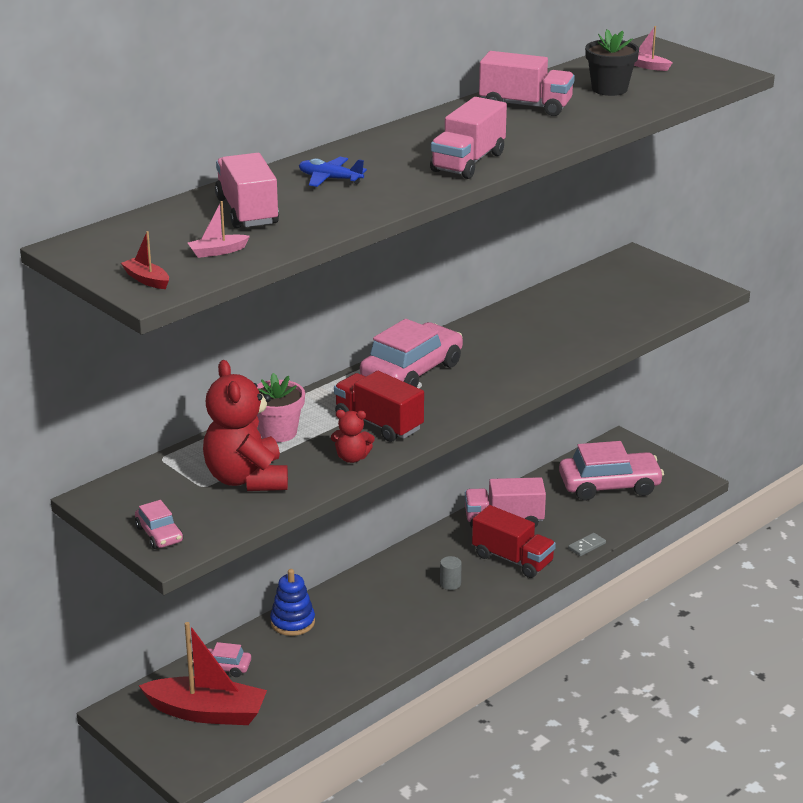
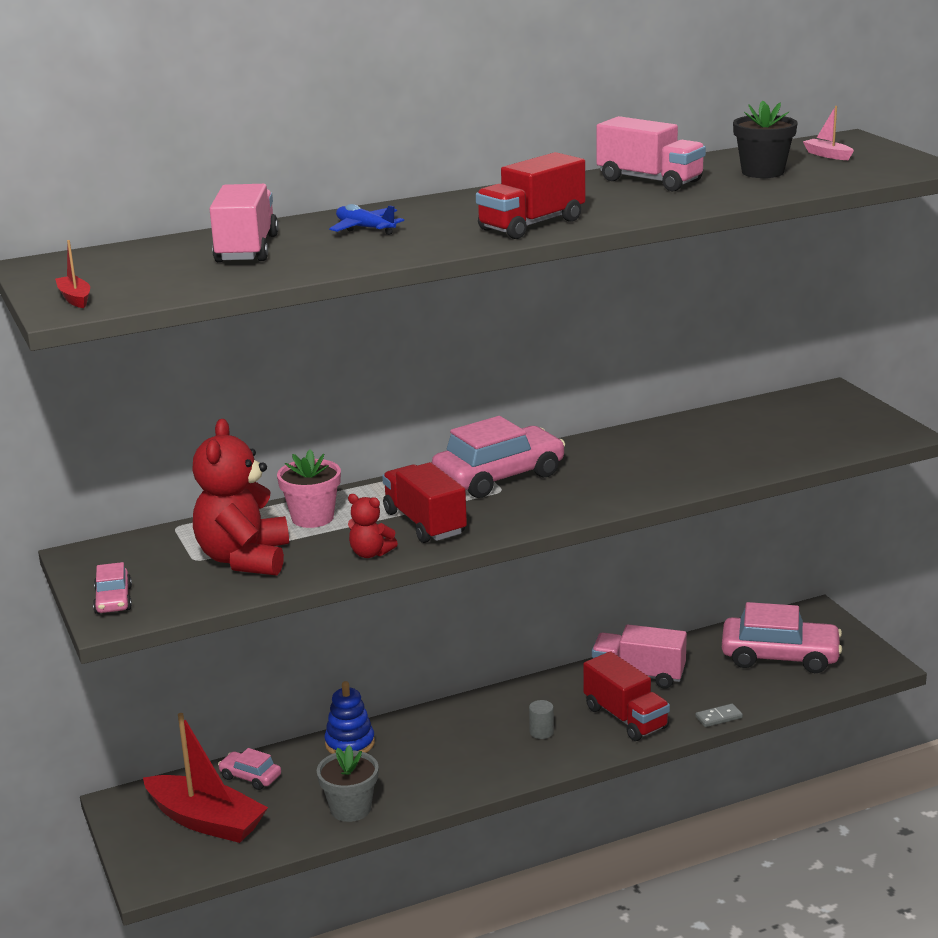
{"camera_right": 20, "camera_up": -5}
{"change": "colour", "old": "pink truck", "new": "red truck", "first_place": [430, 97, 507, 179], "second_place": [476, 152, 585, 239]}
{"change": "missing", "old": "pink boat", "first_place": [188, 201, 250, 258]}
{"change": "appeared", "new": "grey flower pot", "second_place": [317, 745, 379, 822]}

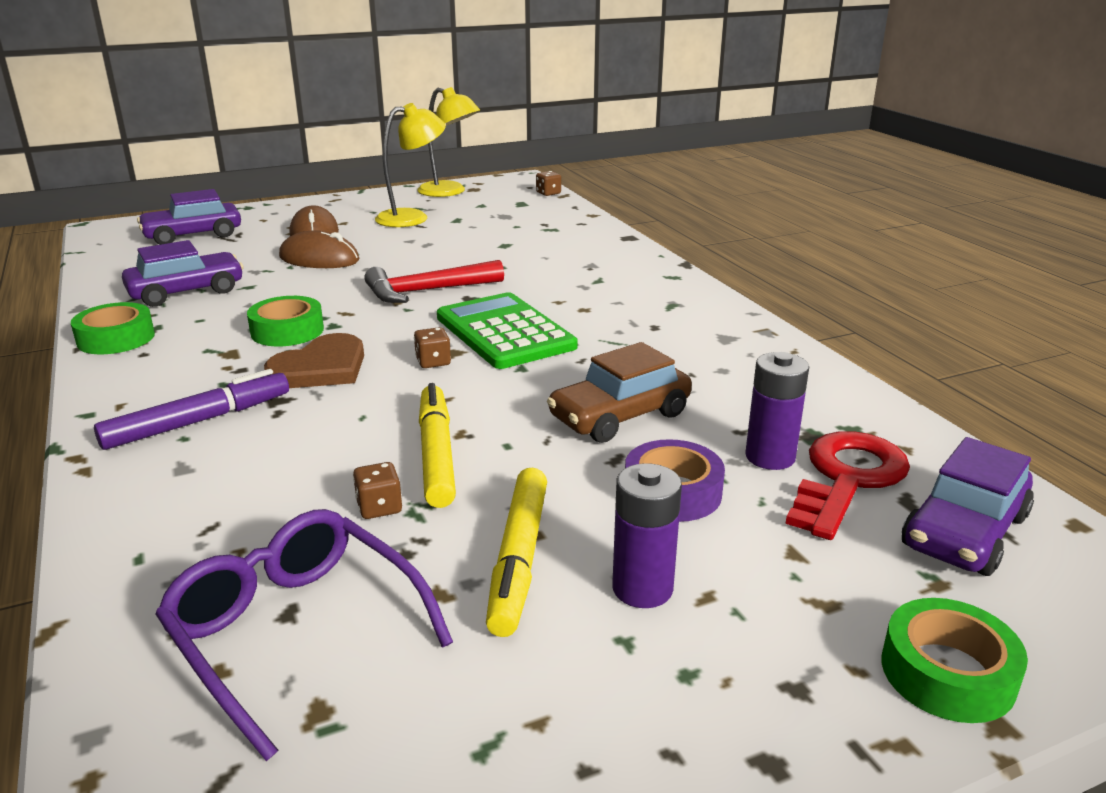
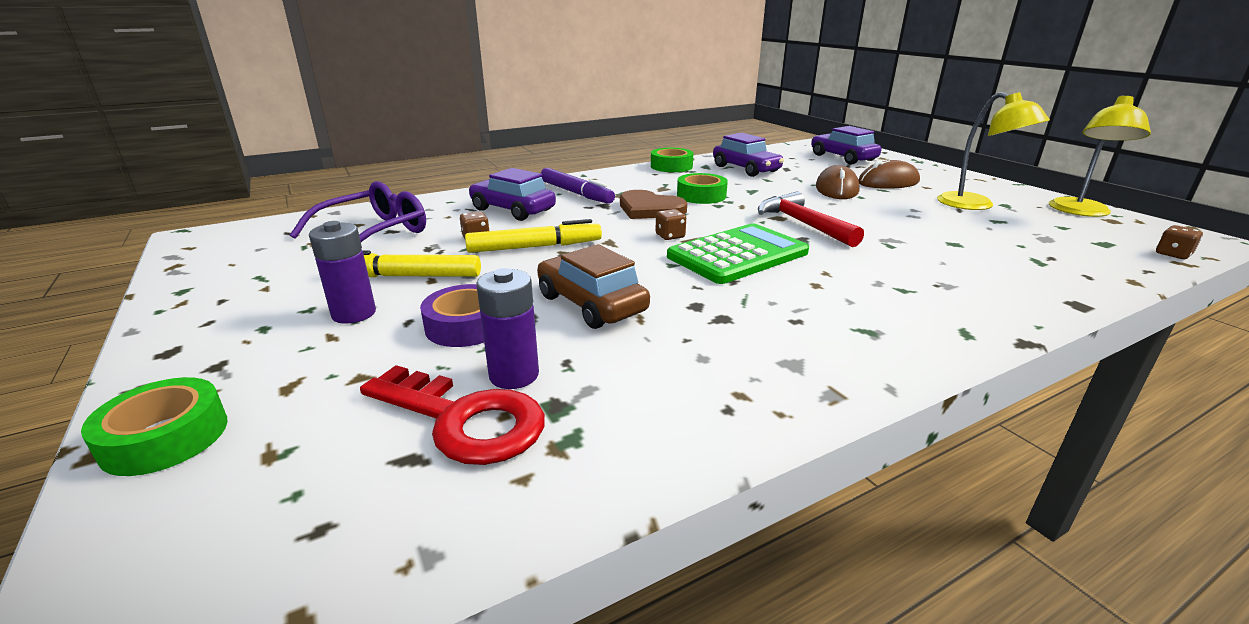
{"camera_right": 85, "camera_up": 0}
{"change": "relocated", "old": "purple car", "first_place": [902, 437, 1034, 576], "second_place": [469, 168, 556, 221]}

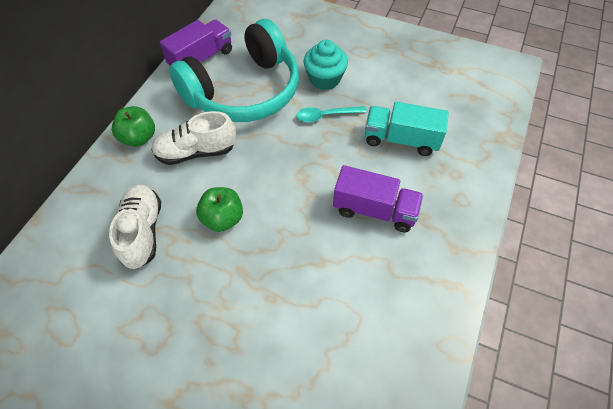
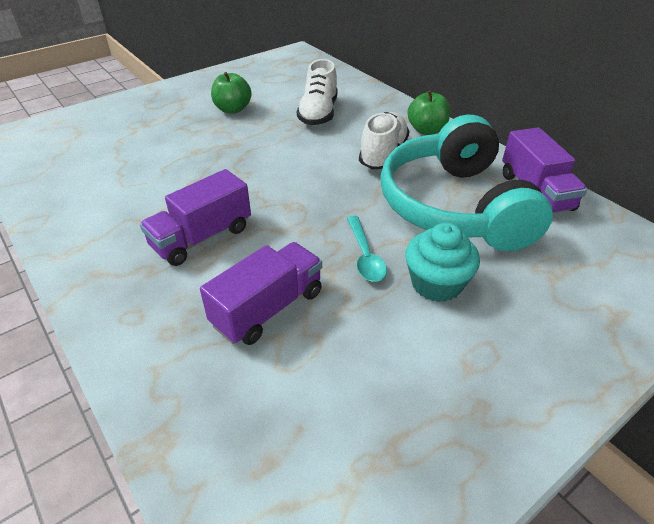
{"camera_right": 120, "camera_up": -15}
{"change": "colour", "old": "turquoise truck", "new": "purple truck", "first_place": [365, 102, 449, 156], "second_place": [200, 242, 322, 345]}
{"change": "spun", "old": "turquoise spoon", "first_place": [296, 106, 367, 122], "second_place": [347, 216, 387, 282], "degrees": 150}
{"change": "spun", "old": "white shoe", "first_place": [109, 184, 161, 269], "second_place": [297, 59, 338, 126], "degrees": 75}
{"change": "relocated", "old": "green apple", "first_place": [196, 187, 243, 232], "second_place": [211, 72, 252, 114]}

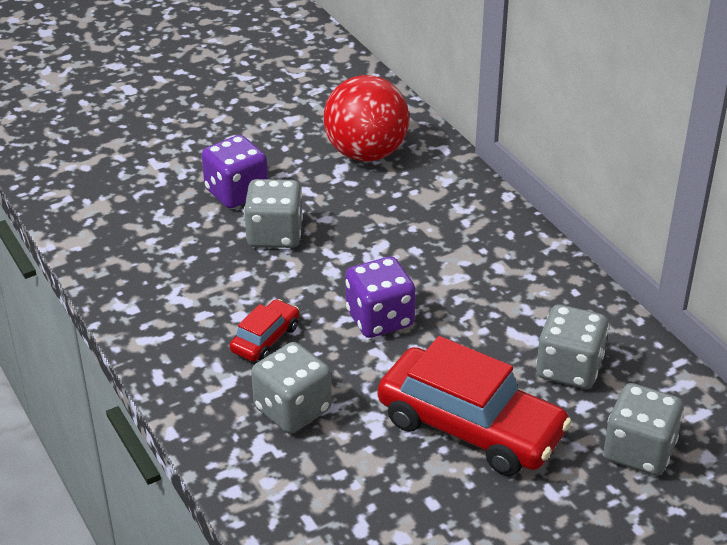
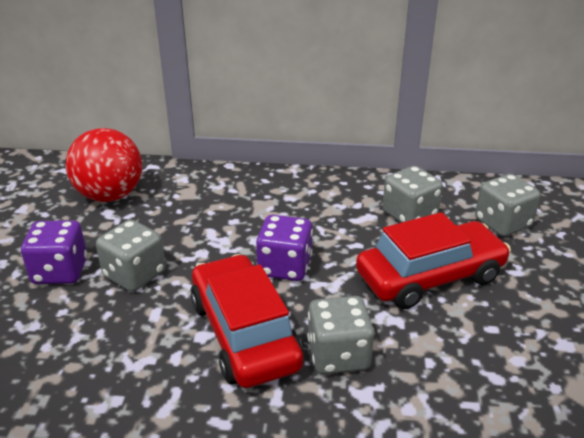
{"camera_right": -55, "camera_up": -5}
{"change": "size", "old": "red car", "first_place": [230, 299, 299, 362], "second_place": [191, 254, 303, 388], "factor": 2.12}

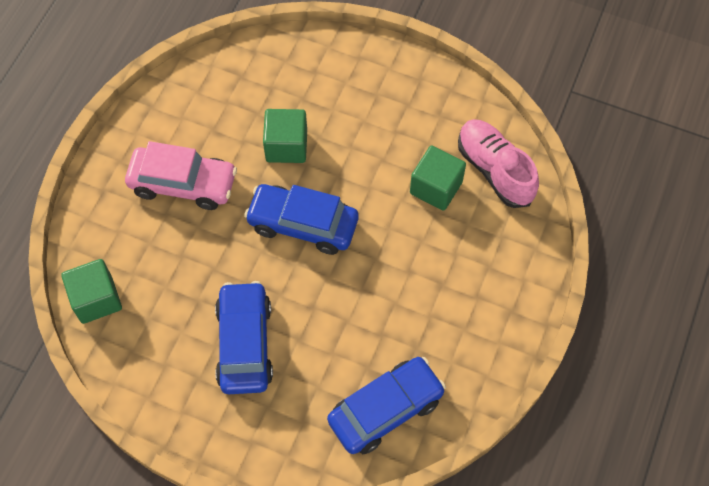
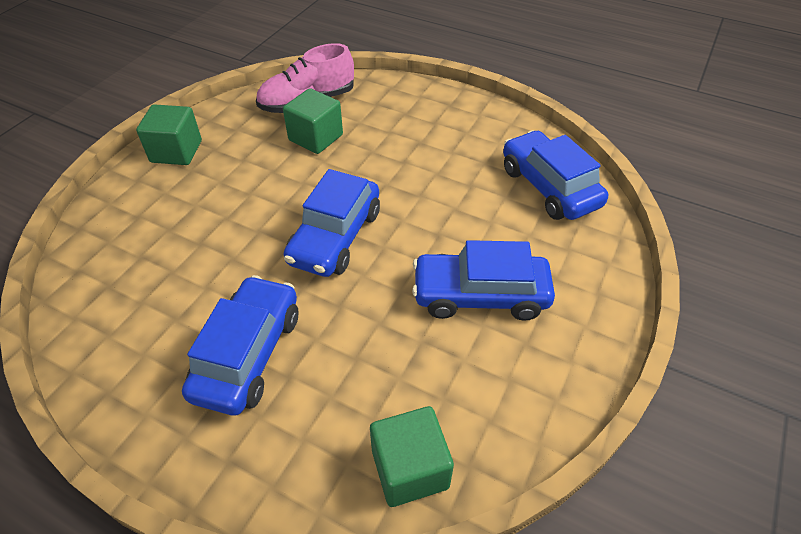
{"camera_right": -85, "camera_up": -15}
{"change": "relocated", "old": "green cube", "first_place": [263, 109, 307, 163], "second_place": [136, 104, 202, 165]}
{"change": "colour", "old": "pink car", "new": "blue car", "first_place": [125, 141, 237, 210], "second_place": [182, 275, 298, 415]}

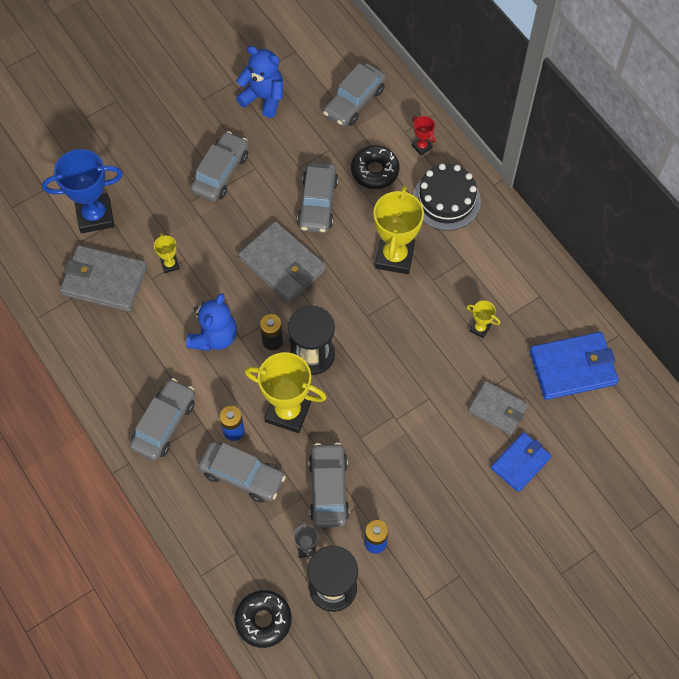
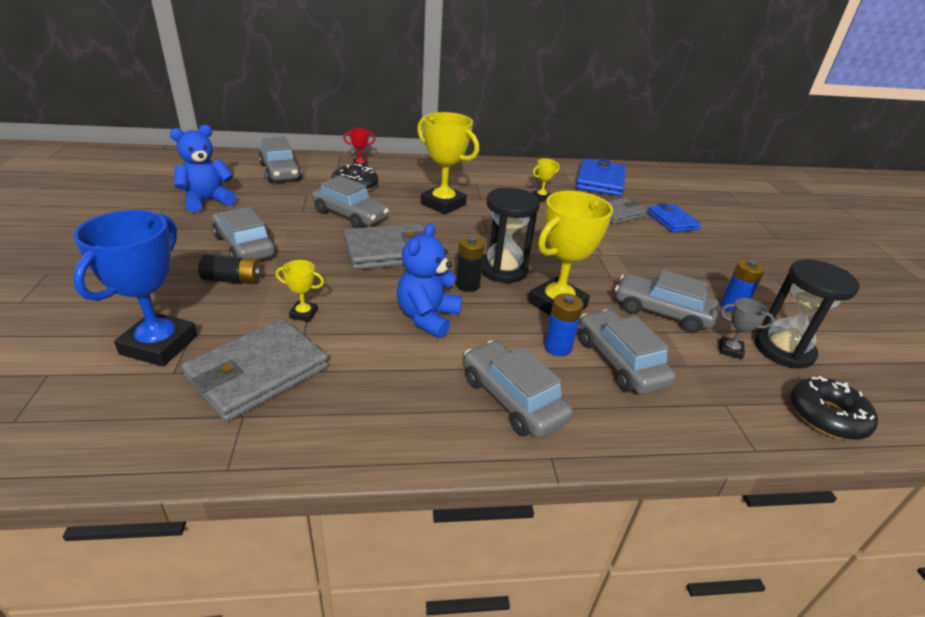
{"camera_right": -65, "camera_up": -30}
{"change": "missing", "old": "black cake", "first_place": [413, 164, 481, 231]}
{"change": "spun", "old": "blue teddy bear", "first_place": [186, 293, 237, 351], "second_place": [397, 223, 462, 338], "degrees": -120}
{"change": "spun", "old": "grey car", "first_place": [198, 441, 286, 503], "second_place": [579, 310, 676, 394], "degrees": -75}
{"change": "appeared", "new": "black battery", "second_place": [198, 254, 262, 284]}

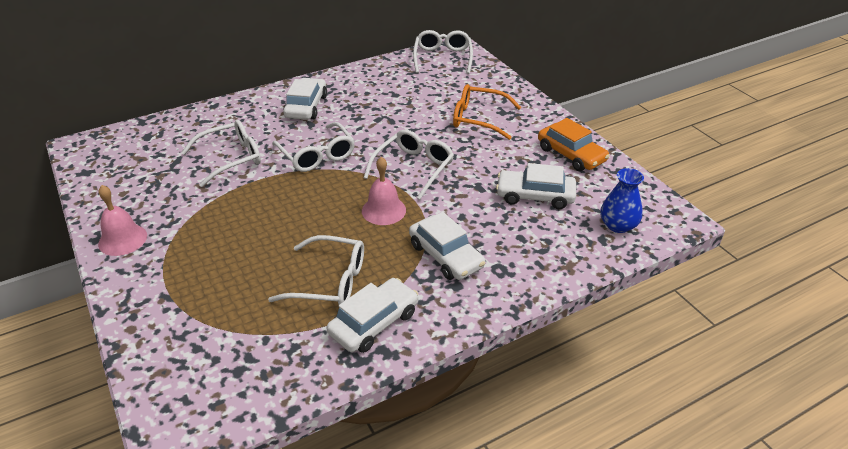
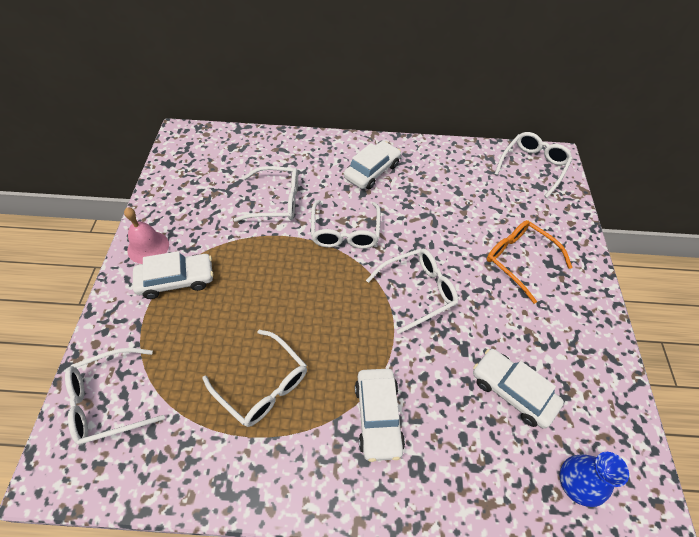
{"camera_right": 30, "camera_up": 15}
{"change": "missing", "old": "orange car", "first_place": [538, 118, 610, 171]}
{"change": "missing", "old": "pink bell", "first_place": [362, 157, 406, 225]}
{"change": "relocated", "old": "white car", "first_place": [327, 278, 418, 353], "second_place": [133, 251, 213, 299]}
{"change": "appeared", "new": "white glasses", "second_place": [65, 348, 165, 446]}

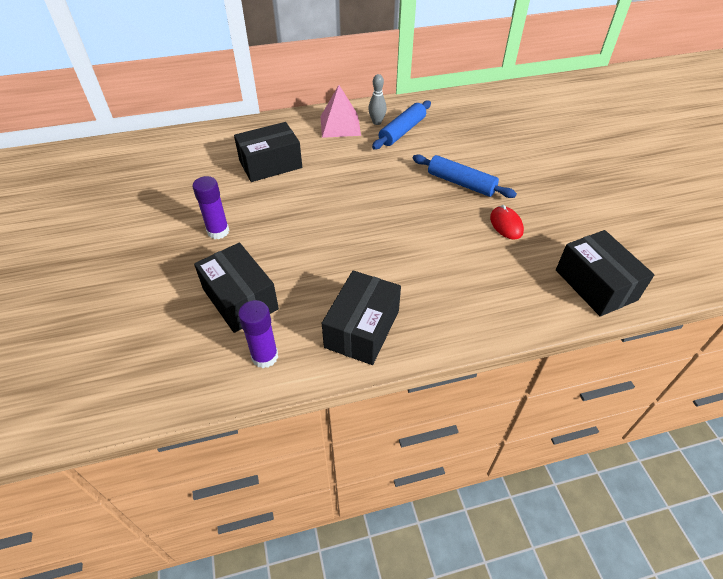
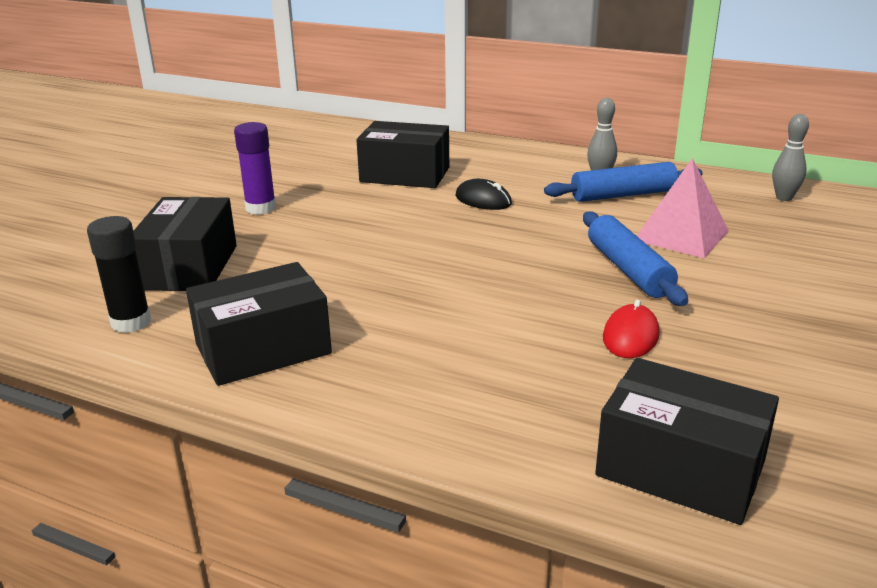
{"camera_right": 40, "camera_up": -20}
{"change": "relocated", "old": "pink pyramid", "first_place": [321, 85, 361, 138], "second_place": [637, 158, 729, 258]}
{"change": "spun", "old": "black box", "first_place": [556, 230, 655, 317], "second_place": [595, 358, 779, 525], "degrees": -75}
{"change": "colour", "old": "purple glue stick", "new": "black glue stick", "first_place": [238, 300, 278, 368], "second_place": [87, 216, 151, 333]}
{"change": "appeared", "new": "grey bowling pin", "second_place": [772, 114, 809, 201]}
{"change": "appeared", "new": "black mouse", "second_place": [455, 179, 512, 210]}

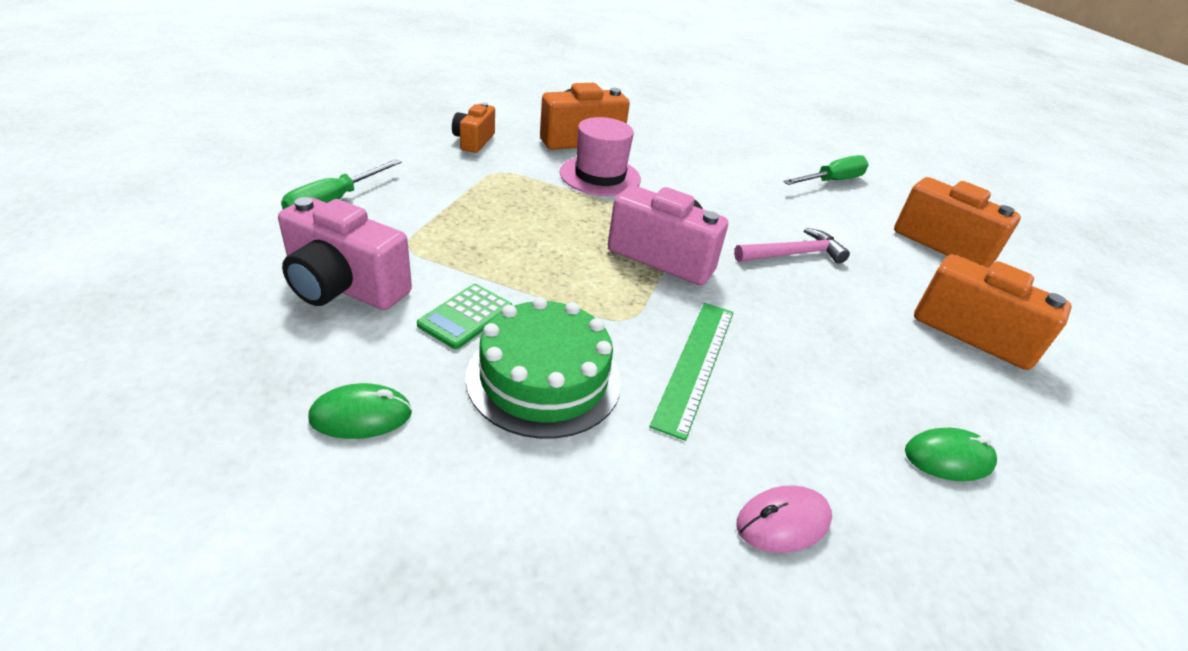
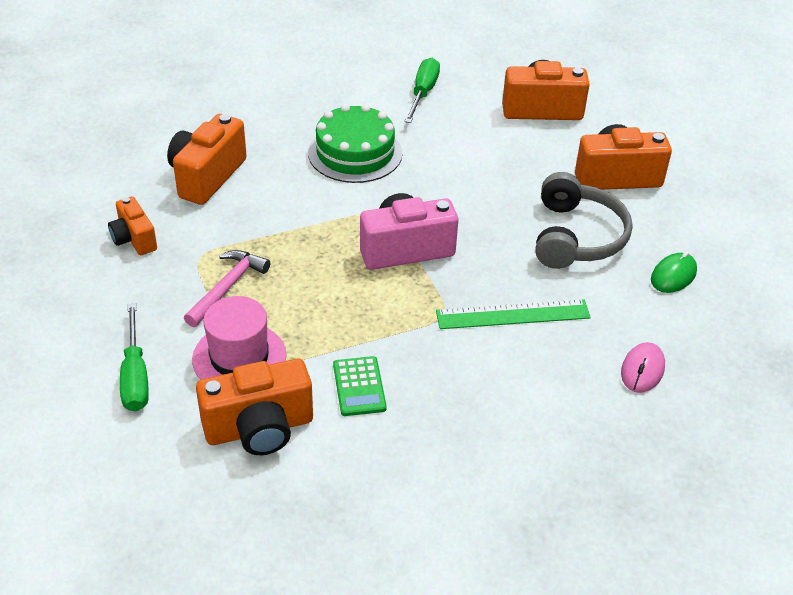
{"camera_right": -40, "camera_up": 5}
{"change": "relocated", "old": "pink hat", "first_place": [559, 117, 641, 196], "second_place": [192, 296, 286, 380]}
{"change": "colour", "old": "pink camera", "new": "orange camera", "first_place": [278, 197, 412, 310], "second_place": [196, 359, 313, 455]}
{"change": "relocated", "old": "pink hammer", "first_place": [734, 228, 850, 264], "second_place": [184, 250, 270, 327]}
{"change": "relocated", "old": "green cake", "first_place": [466, 297, 621, 439], "second_place": [308, 104, 403, 183]}
{"change": "spun", "old": "green ruler", "first_place": [649, 303, 733, 441], "second_place": [436, 299, 591, 329], "degrees": -75}
{"change": "missing", "old": "green mouse", "first_place": [308, 383, 412, 439]}
{"change": "appeared", "new": "grey headphones", "second_place": [535, 172, 633, 269]}

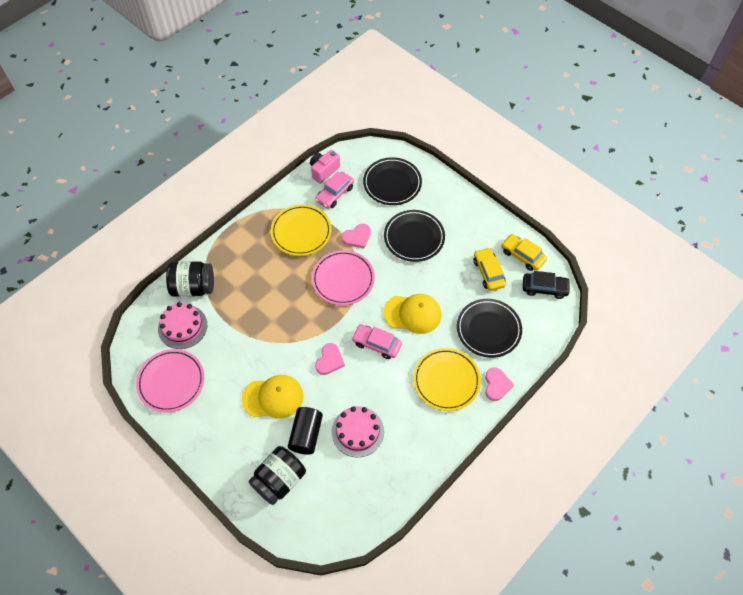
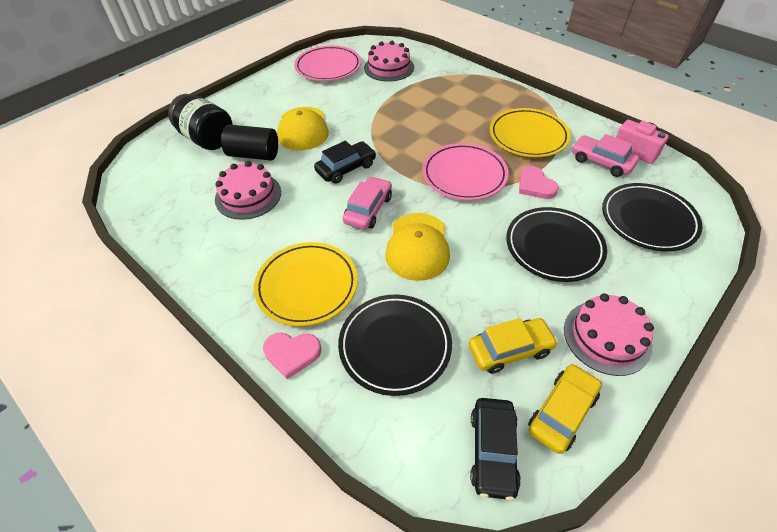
{"camera_right": 90, "camera_up": -10}
{"change": "missing", "old": "black jar", "first_place": [166, 261, 214, 297]}
{"change": "exchanged", "old": "pink heart", "new": "black car", "first_place": [315, 343, 345, 375], "second_place": [314, 141, 376, 184]}
{"change": "appeared", "new": "pink cake", "second_place": [564, 293, 654, 376]}

